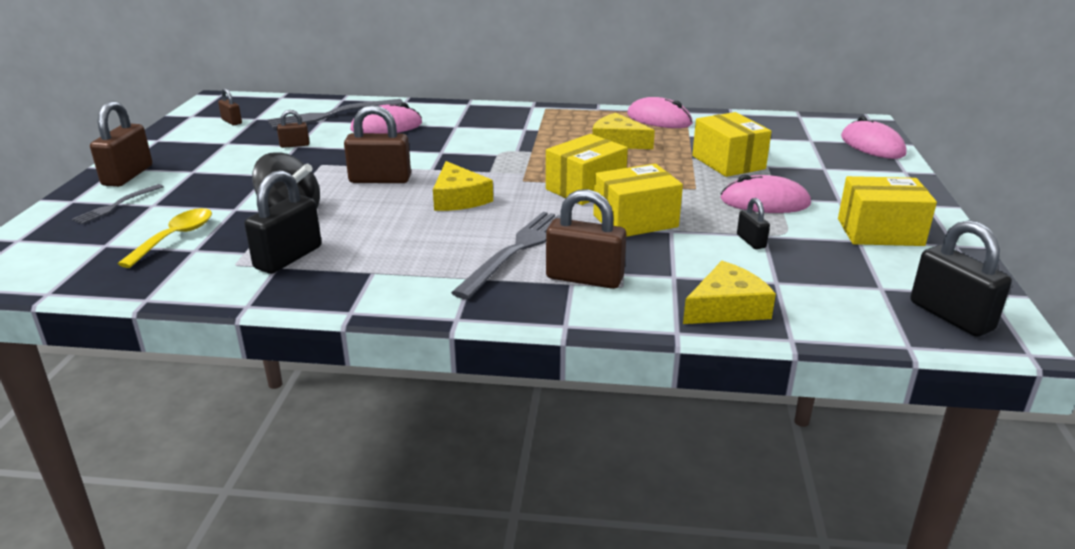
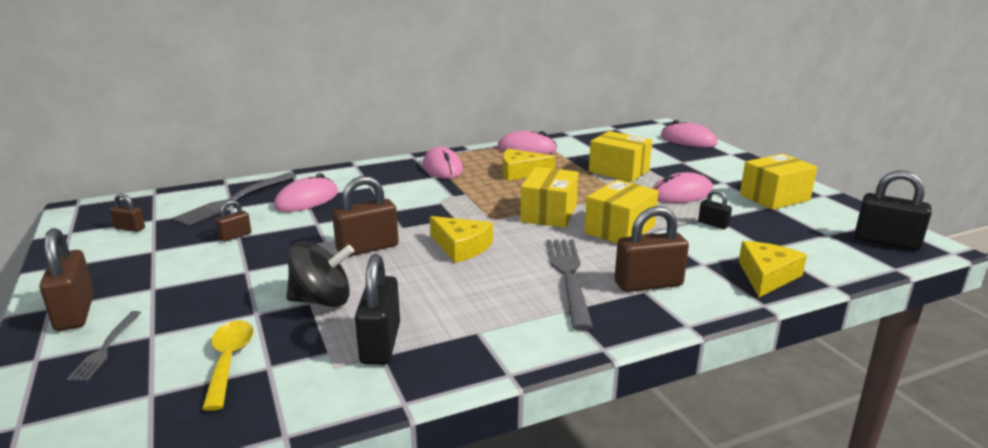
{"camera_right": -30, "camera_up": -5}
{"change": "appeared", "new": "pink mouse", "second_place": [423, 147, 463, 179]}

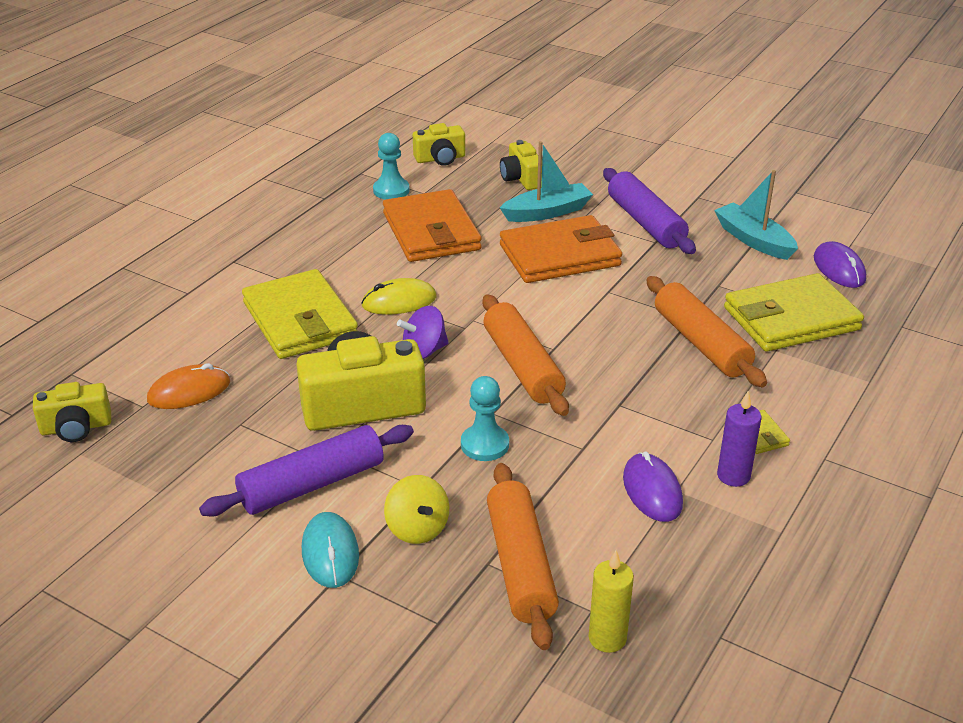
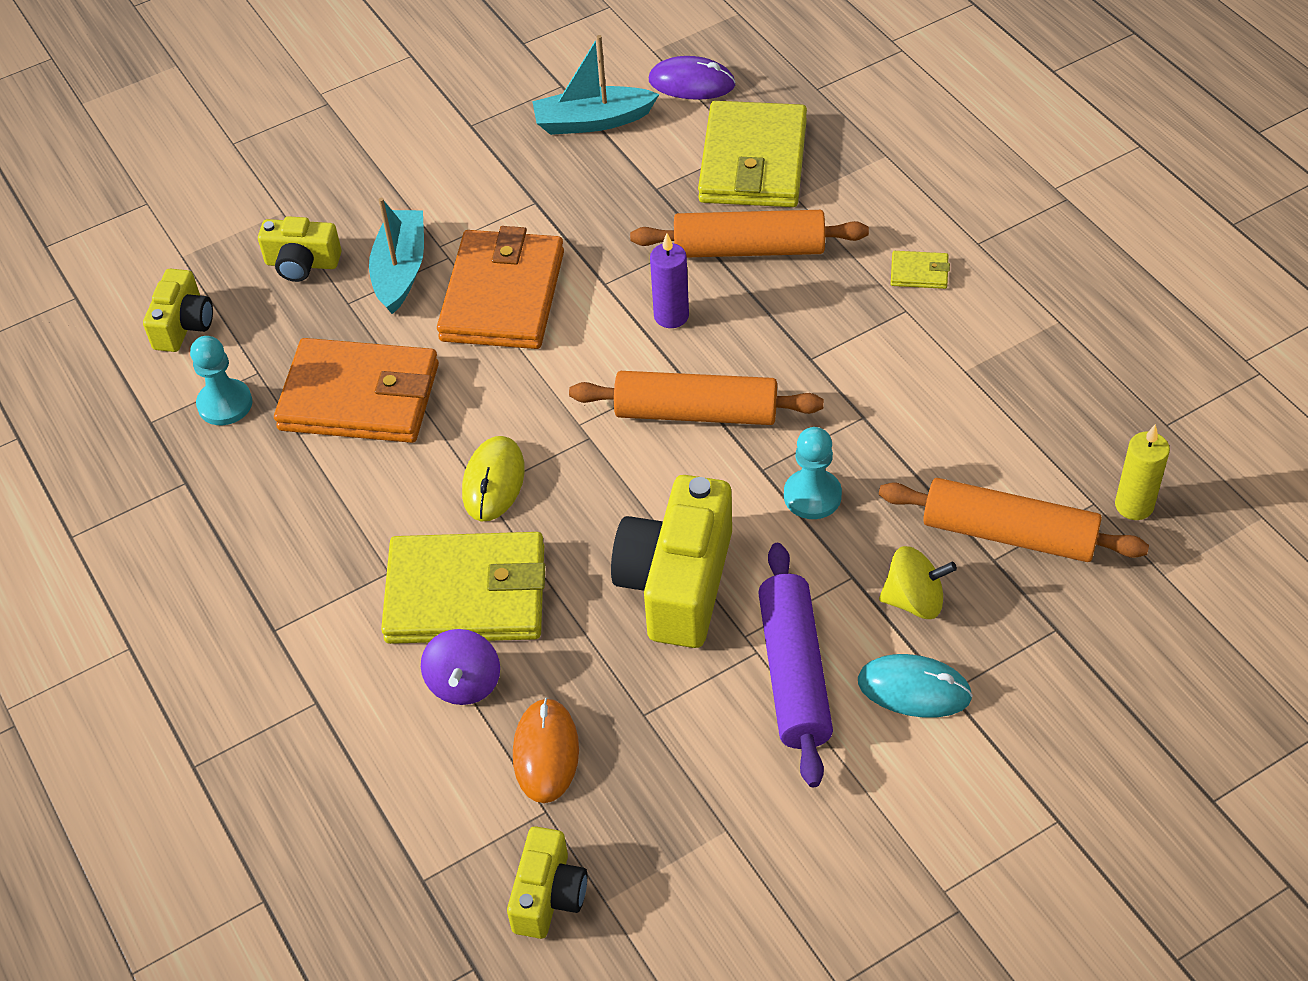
{"camera_right": -60, "camera_up": 15}
{"change": "missing", "old": "purple rolling pin", "first_place": [603, 168, 696, 254]}
{"change": "relocated", "old": "purple spinning top", "first_place": [397, 306, 449, 359], "second_place": [421, 629, 500, 705]}
{"change": "relocated", "old": "purple candle", "first_place": [717, 391, 761, 487], "second_place": [650, 233, 689, 328]}
{"change": "missing", "old": "purple mouse", "first_place": [623, 451, 683, 522]}

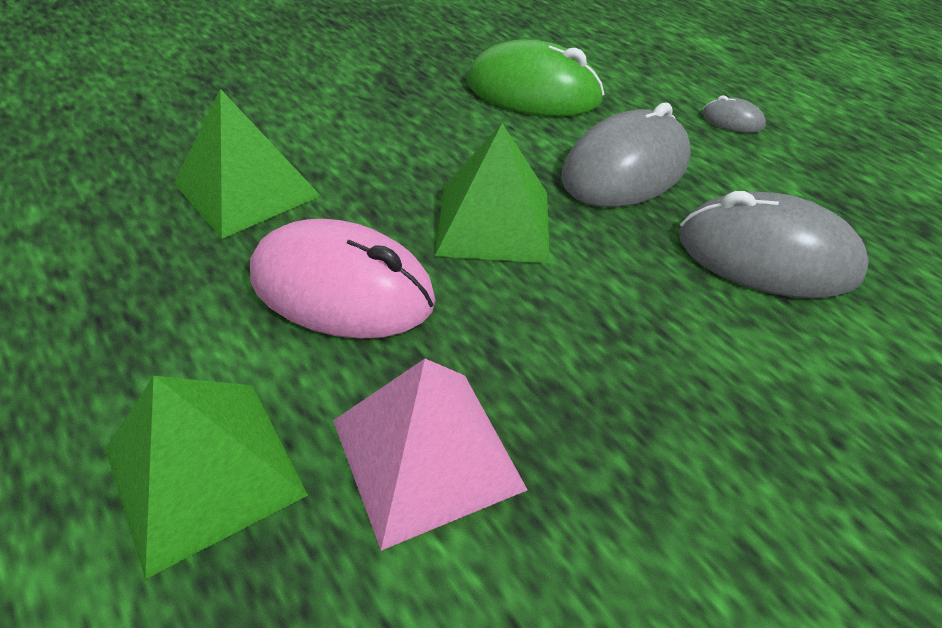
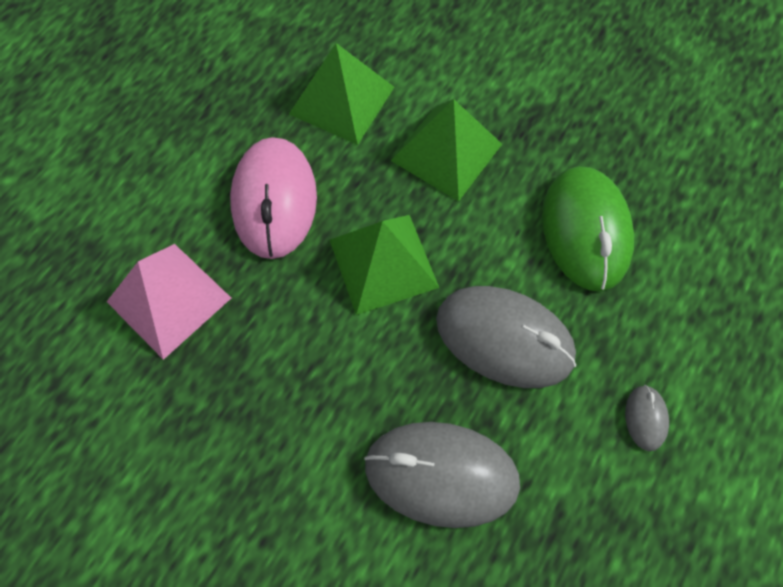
{"camera_right": 70, "camera_up": 20}
{"change": "spun", "old": "grey mouse", "first_place": [679, 191, 869, 299], "second_place": [364, 422, 520, 528], "degrees": -75}
{"change": "relocated", "old": "green pyramid", "first_place": [105, 376, 308, 579], "second_place": [391, 99, 502, 201]}

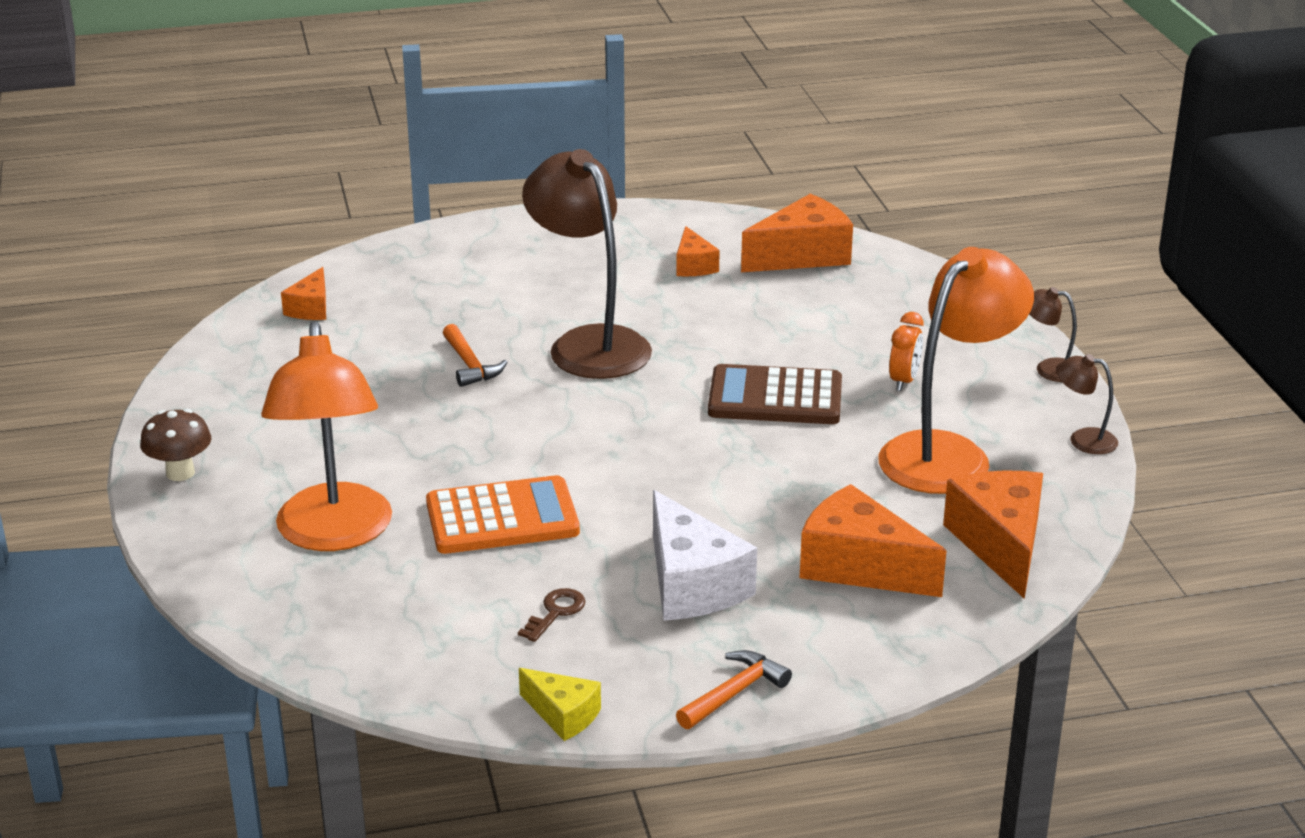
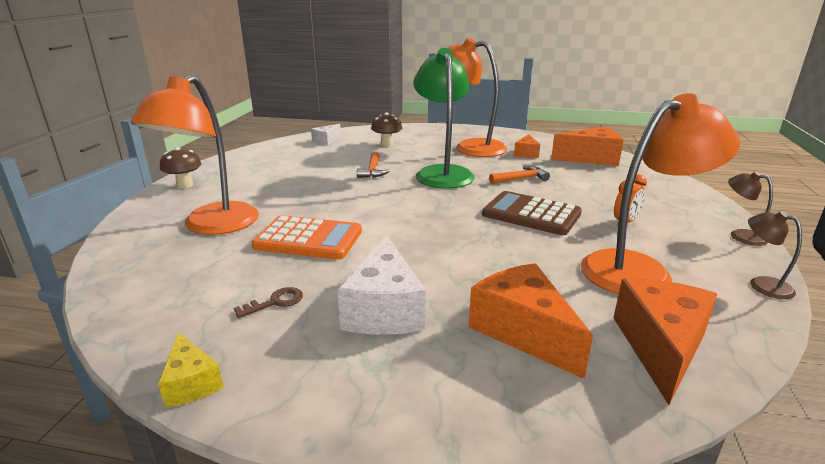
{"camera_right": 25, "camera_up": -5}
{"change": "colour", "old": "brown lamp", "new": "green lamp", "first_place": [522, 149, 652, 379], "second_place": [414, 48, 475, 189]}
{"change": "colour", "old": "orange cheese", "new": "white cheese", "first_place": [281, 267, 326, 320], "second_place": [311, 124, 341, 145]}
{"change": "relocated", "old": "orange hammer", "first_place": [676, 650, 792, 729], "second_place": [489, 166, 550, 184]}
{"change": "appeared", "new": "orange lamp", "second_place": [448, 38, 507, 157]}
{"change": "appeared", "new": "brown mushroom", "second_place": [371, 112, 402, 147]}

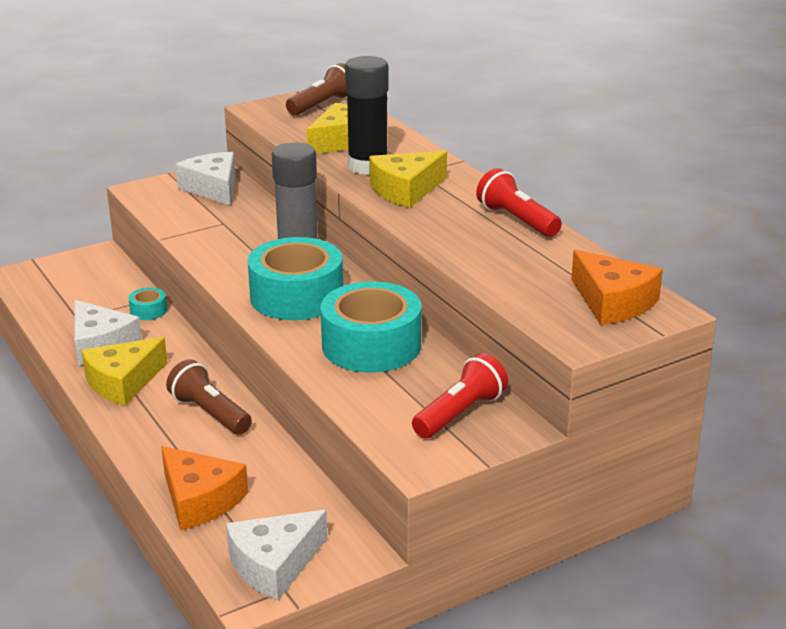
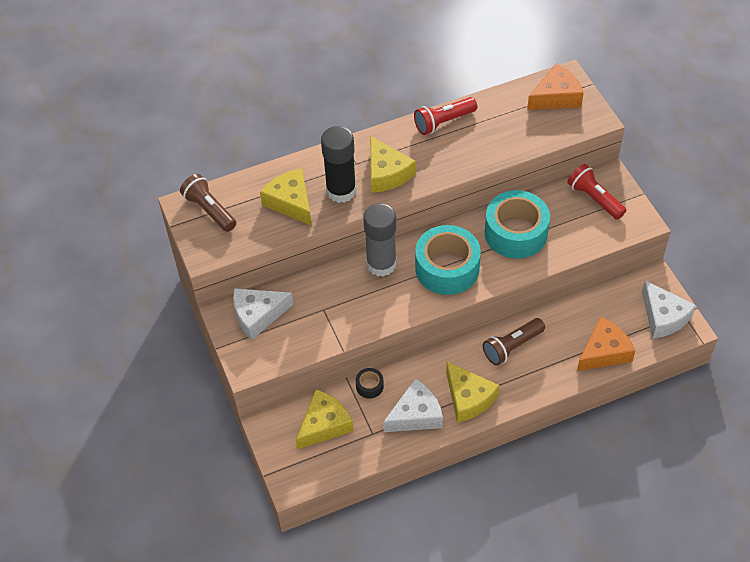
{"camera_right": -80, "camera_up": 25}
{"change": "colour", "old": "turquoise tape", "new": "black tape", "first_place": [129, 287, 167, 320], "second_place": [356, 368, 384, 398]}
{"change": "appeared", "new": "yellow cheese", "second_place": [296, 389, 353, 450]}

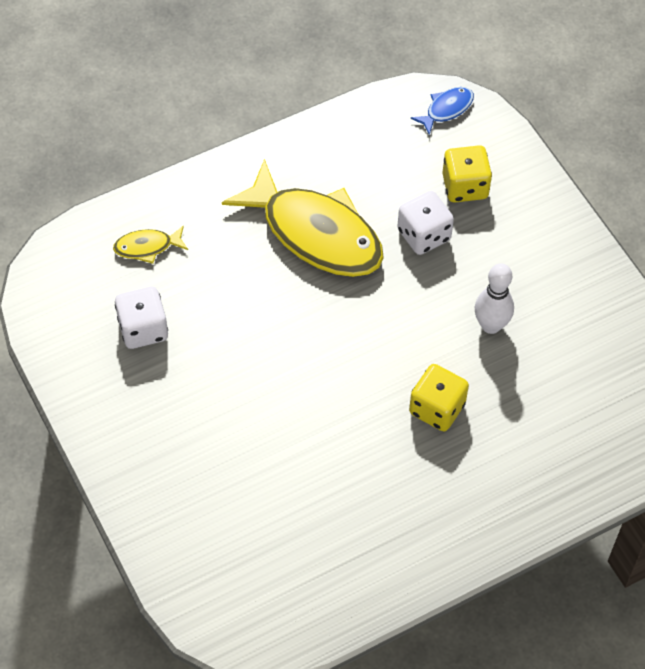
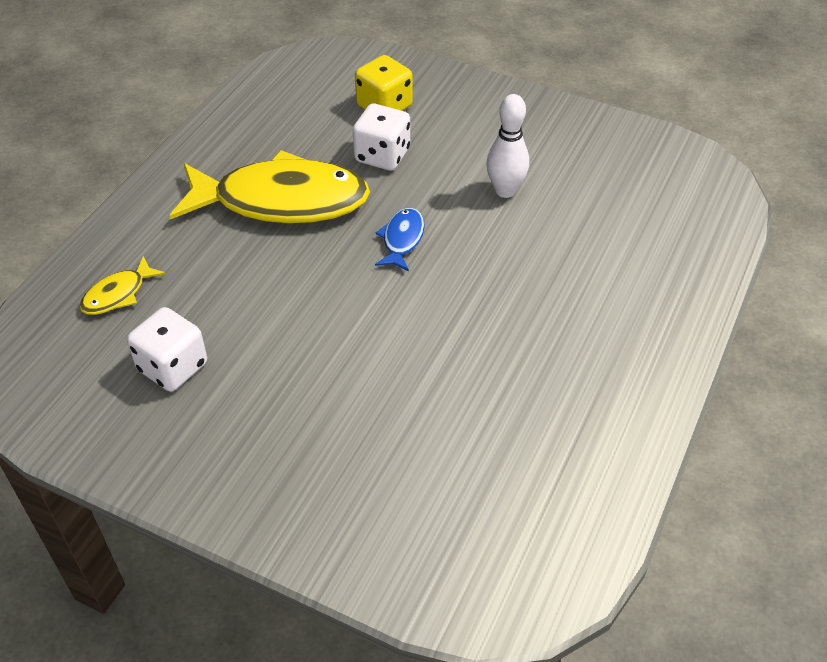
{"camera_right": -35, "camera_up": -10}
{"change": "relocated", "old": "blue fish", "first_place": [410, 87, 474, 135], "second_place": [375, 208, 425, 271]}
{"change": "missing", "old": "yellow dice", "first_place": [409, 364, 469, 431]}

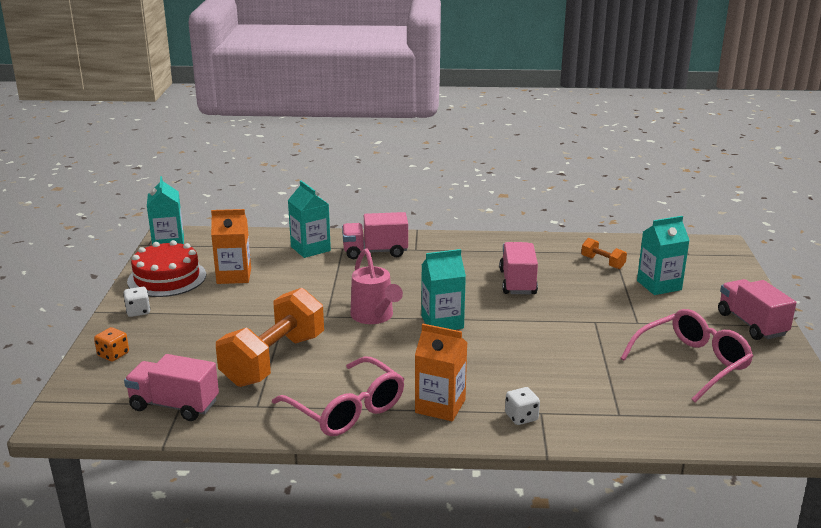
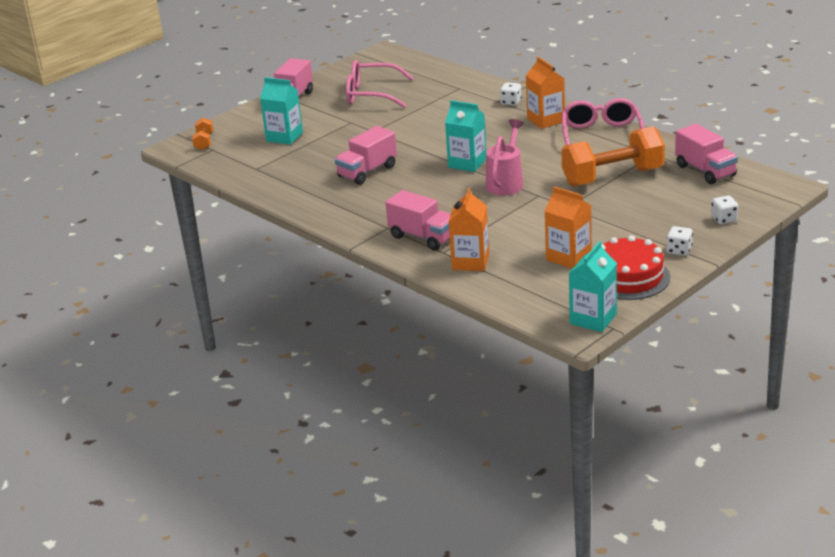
{"camera_right": -135, "camera_up": 5}
{"change": "colour", "old": "turquoise carton", "new": "orange carton", "first_place": [288, 181, 331, 258], "second_place": [449, 188, 489, 271]}
{"change": "relocated", "old": "orange dumbbell", "first_place": [581, 238, 627, 269], "second_place": [192, 118, 213, 150]}
{"change": "colour", "old": "orange dice", "new": "white dice", "first_place": [94, 327, 129, 362], "second_place": [711, 195, 738, 224]}

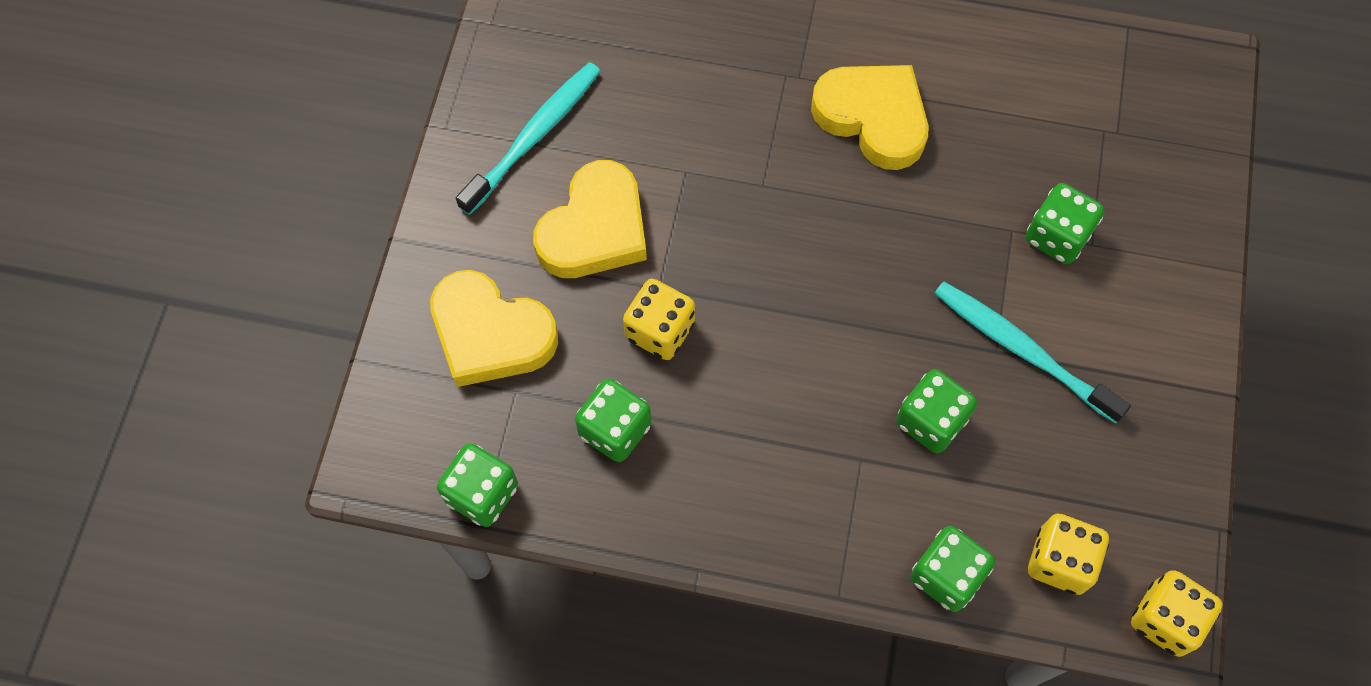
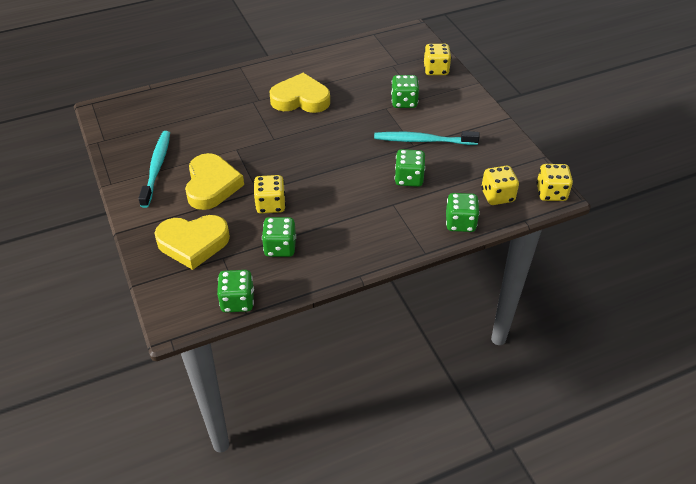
{"camera_right": -35, "camera_up": -20}
{"change": "appeared", "new": "yellow dice", "second_place": [424, 44, 451, 75]}

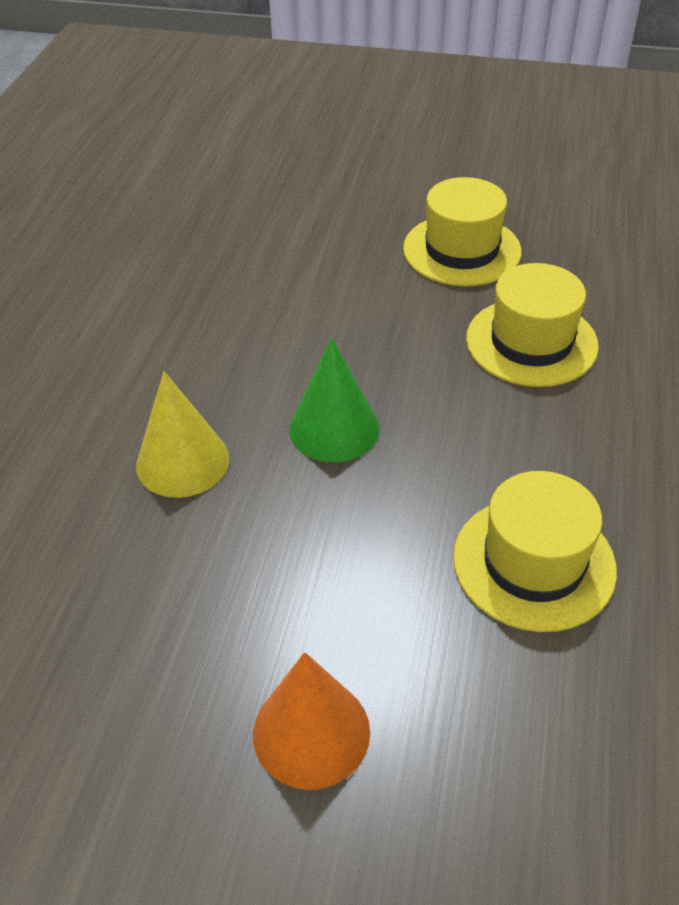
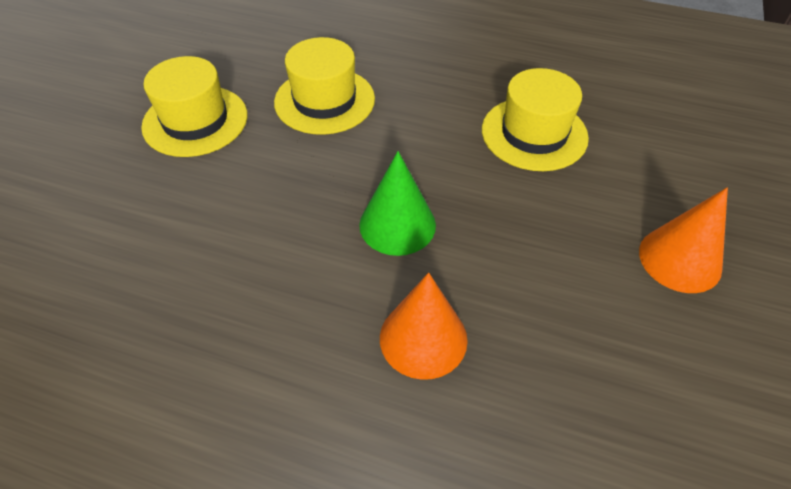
{"camera_right": -85, "camera_up": 5}
{"change": "colour", "old": "yellow cone", "new": "orange cone", "first_place": [136, 371, 229, 498], "second_place": [380, 272, 468, 380]}

